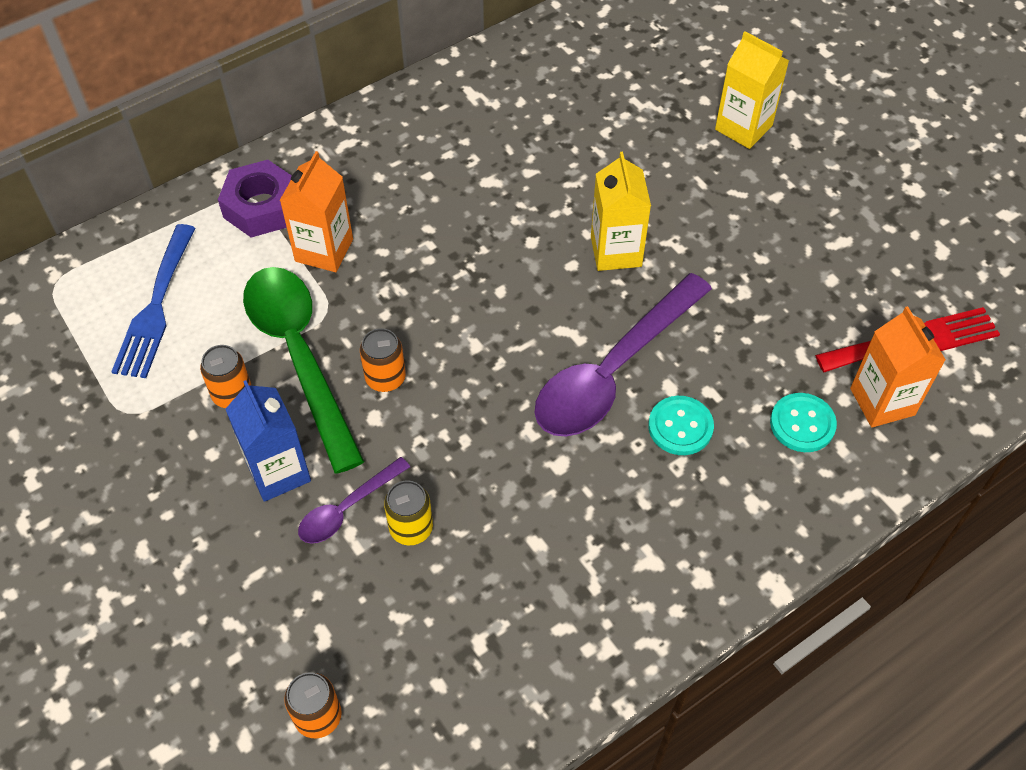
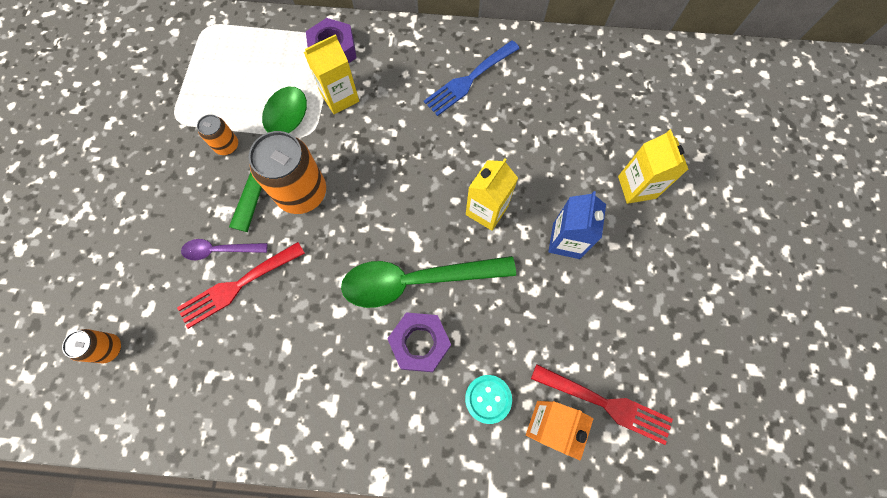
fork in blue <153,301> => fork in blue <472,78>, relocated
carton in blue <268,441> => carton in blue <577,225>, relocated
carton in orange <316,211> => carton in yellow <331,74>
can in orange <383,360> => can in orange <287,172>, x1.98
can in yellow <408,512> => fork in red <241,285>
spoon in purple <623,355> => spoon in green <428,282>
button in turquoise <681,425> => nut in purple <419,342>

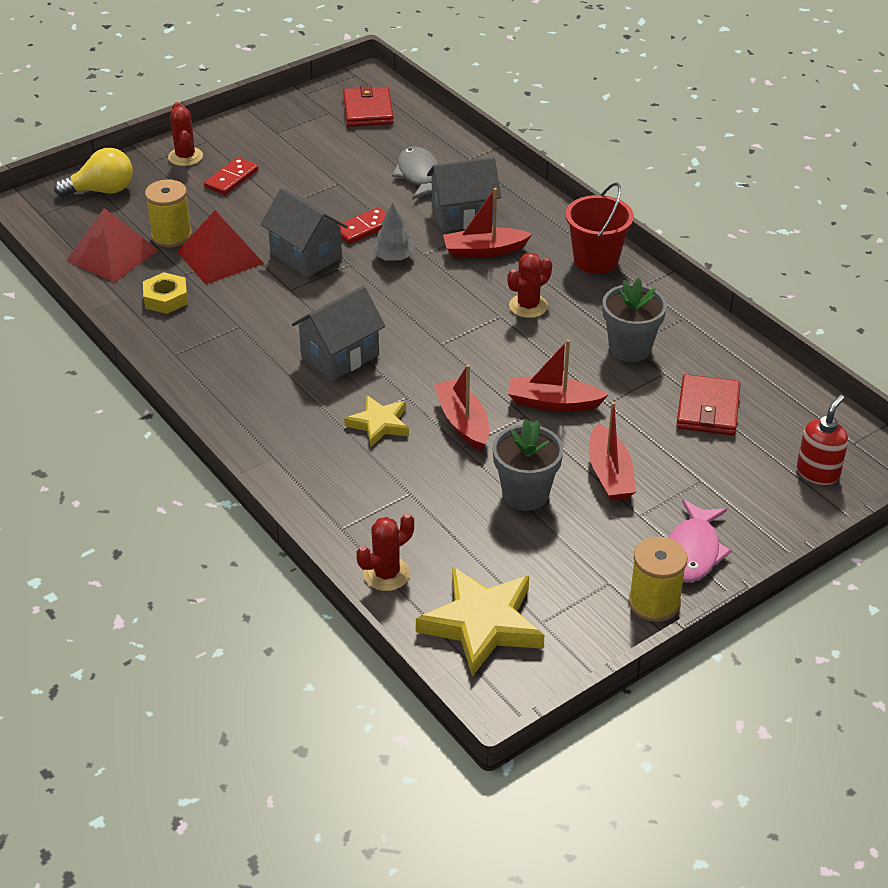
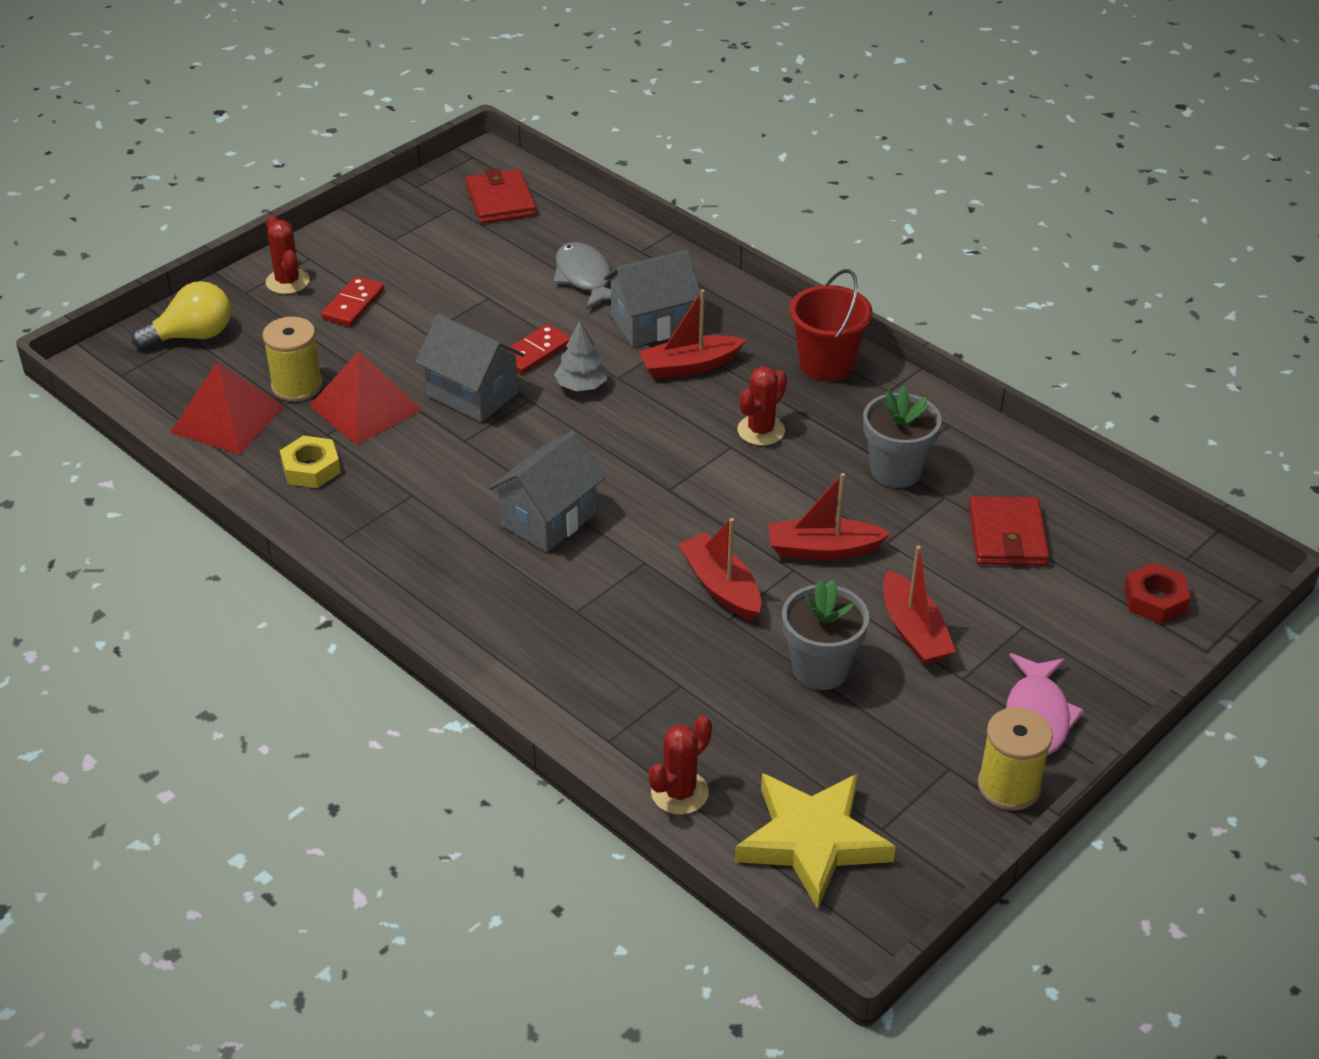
star in yellow <376,421> => nothing
soap dispenser in red <822,440> => nut in red <1157,593>

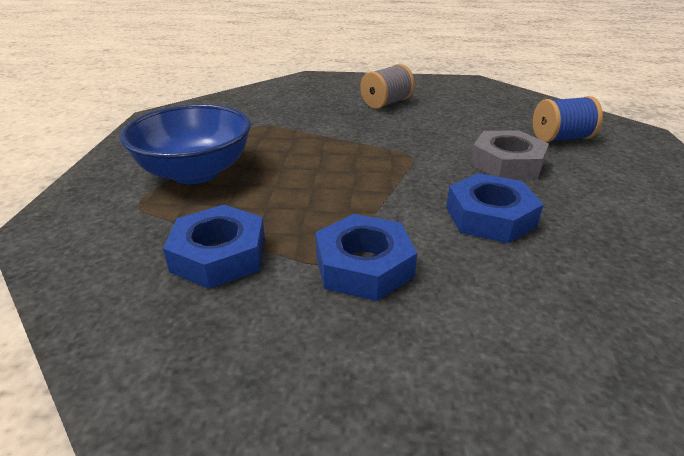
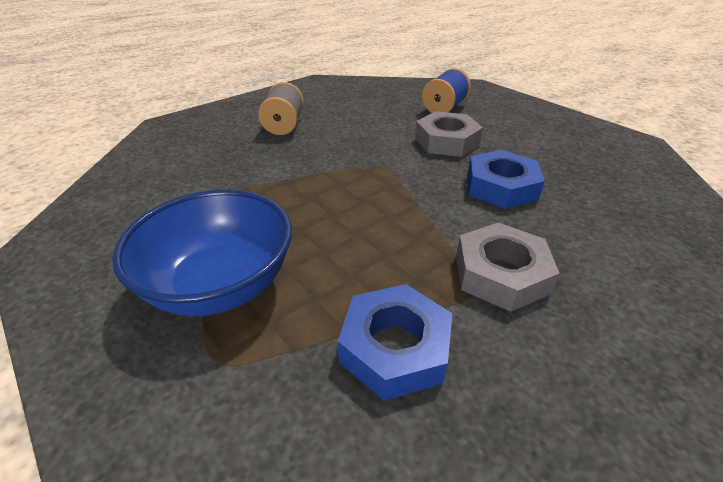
nut in blue <366,257> => nut in grey <508,267>

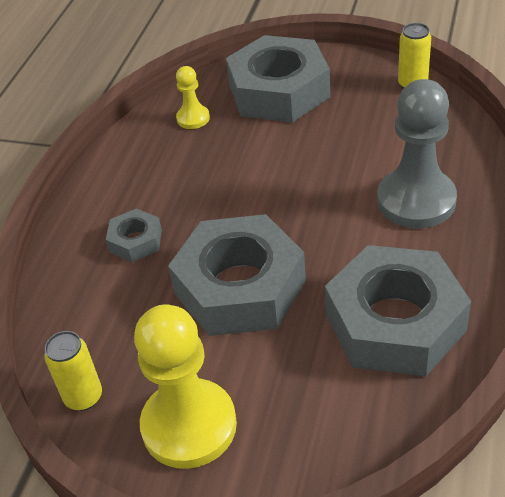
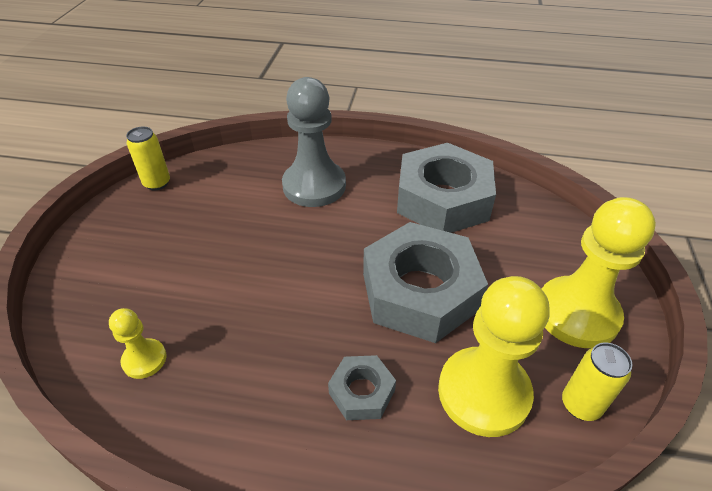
nut in grey <278,79> => nothing
nothing => pawn in yellow <494,356>

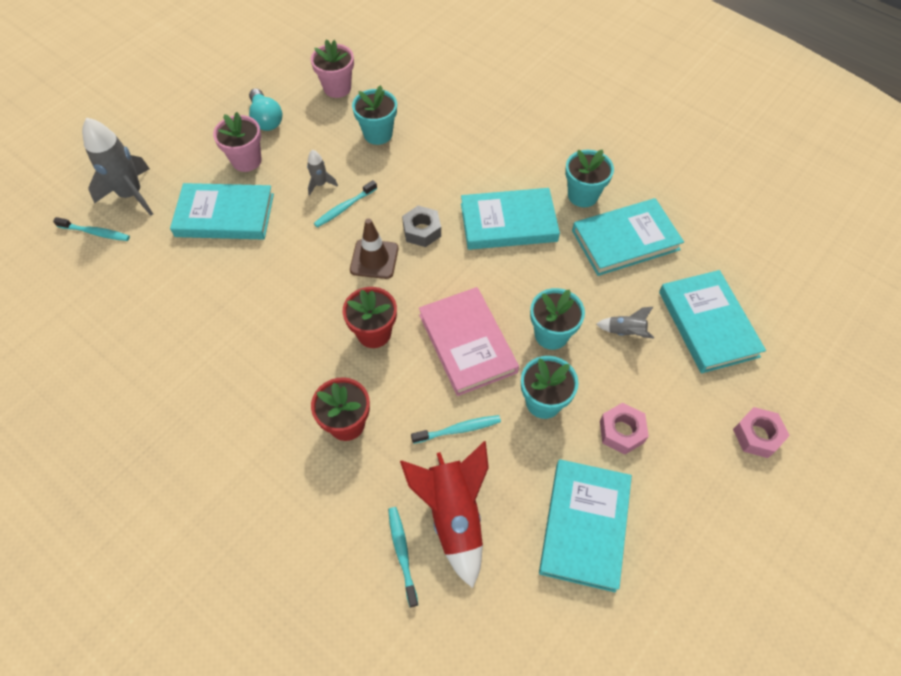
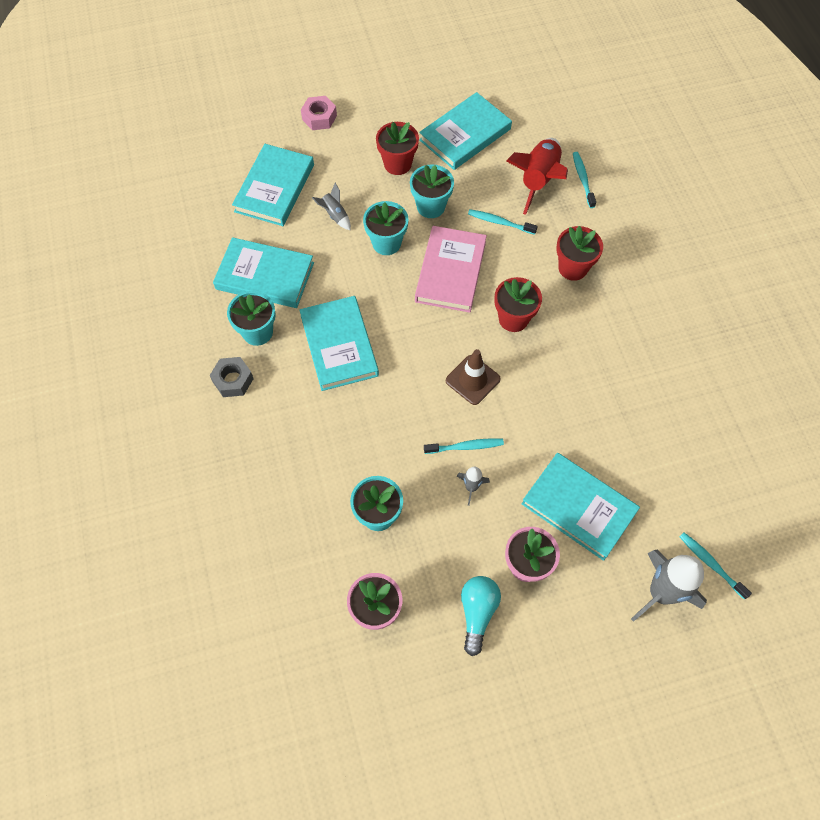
toothbrush in turquoise <403,557> => toothbrush in turquoise <584,180>, 150 degrees clockwise
nut in grey <421,226> => nut in grey <232,377>, relocated
book in turquoise <510,219> => book in turquoise <339,343>, 45 degrees clockwise
nut in pink <624,429> => flower pot in red <397,148>

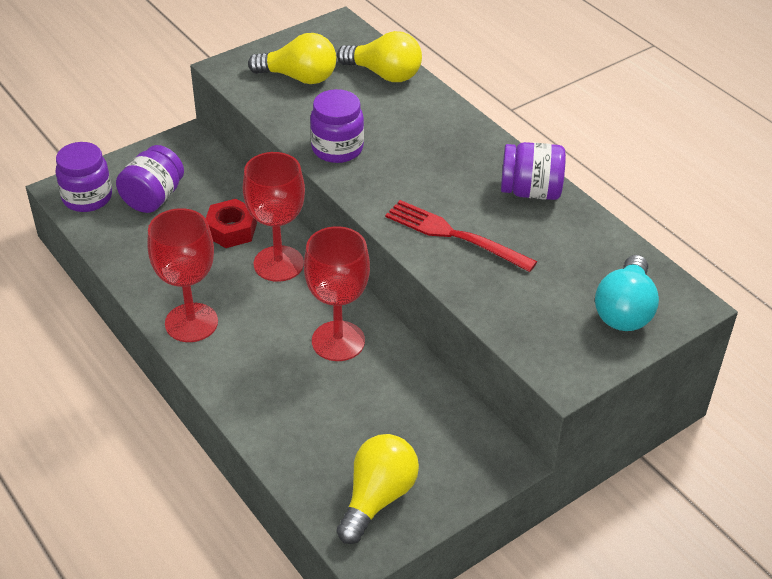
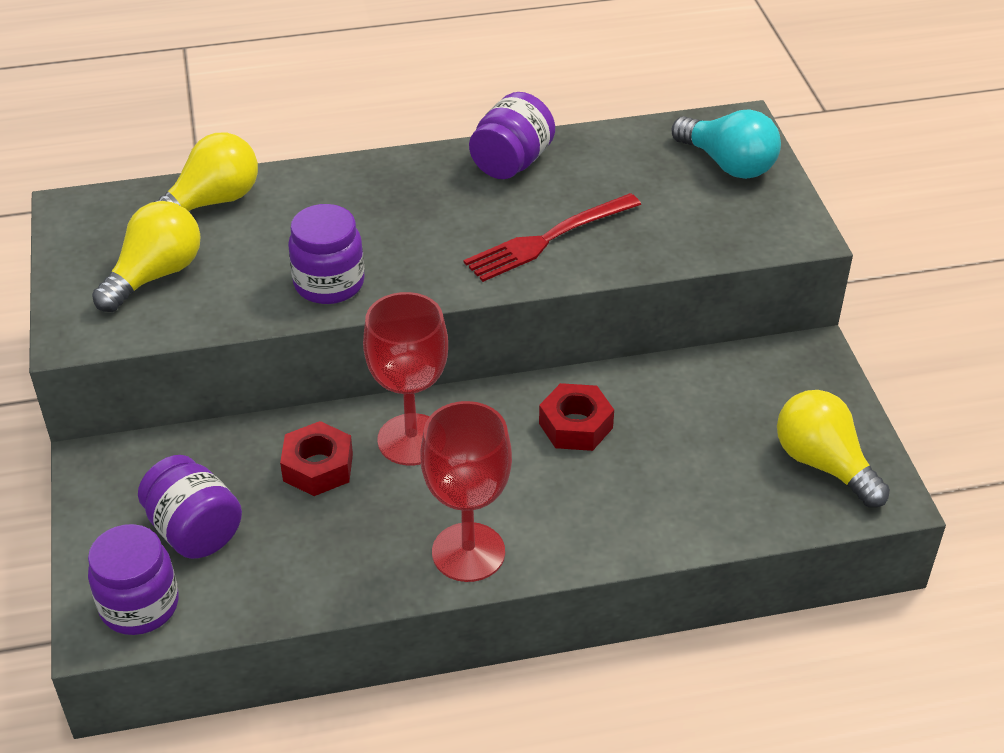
goblet in red <337,293> => nut in red <576,417>

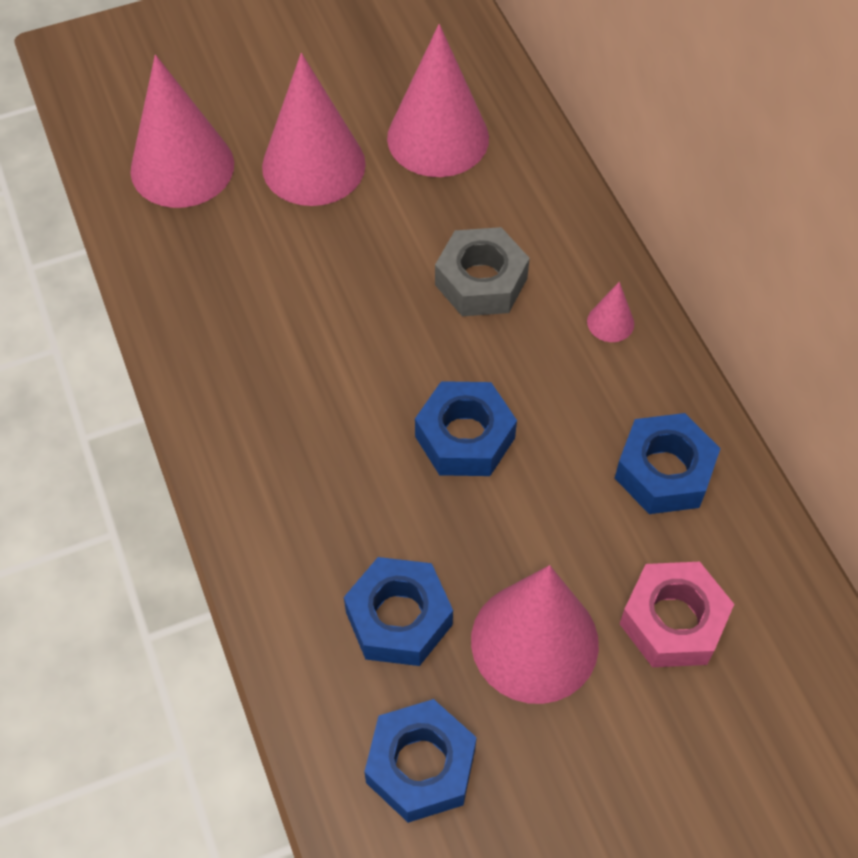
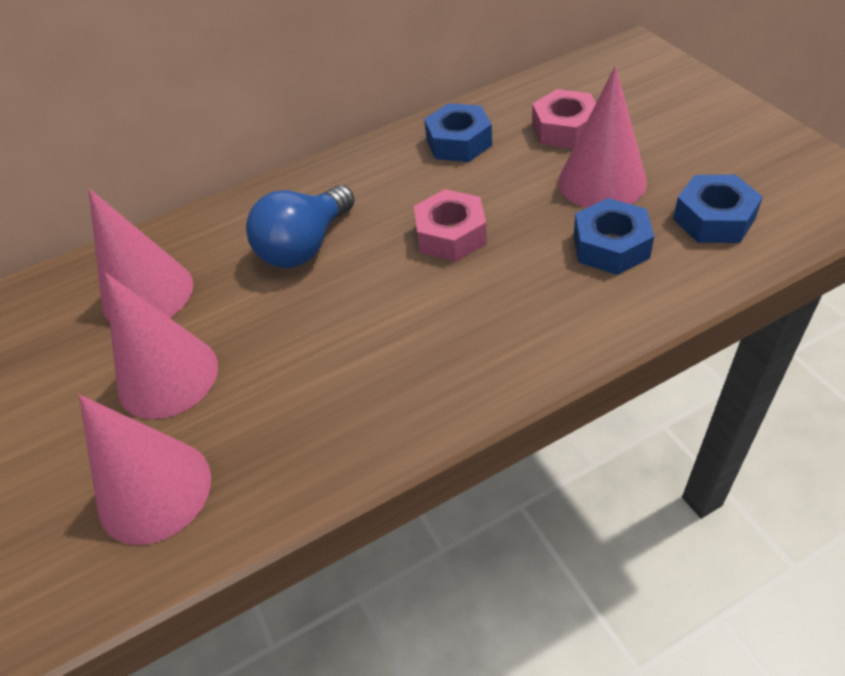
nut in blue <466,428> => nut in pink <450,225>
nut in grey <482,271> => light bulb in blue <300,226>
cone in pink <610,312> => nothing

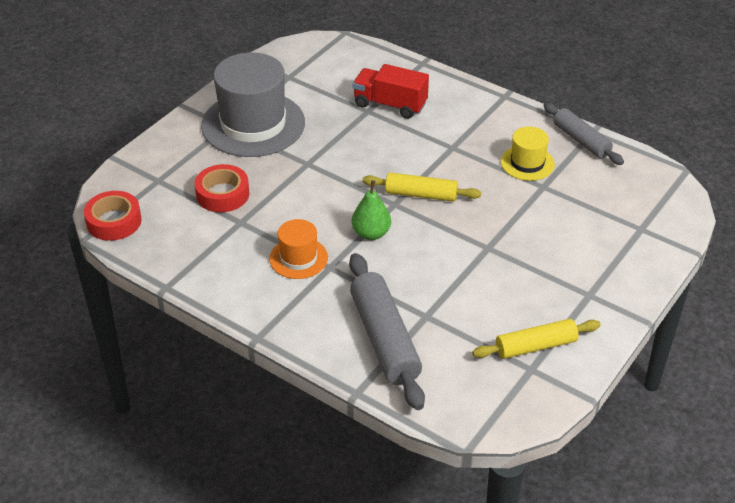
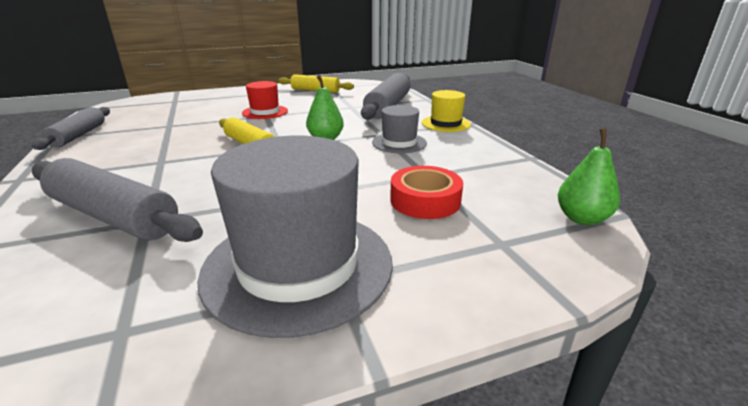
tape in red <113,216> => pear in green <589,176>
hat in orange <298,249> => hat in grey <399,129>
truck in red <391,91> => rolling pin in grey <117,200>
hat in yellow <528,153> => hat in yellow <446,111>, relocated
nothing => hat in red <265,100>

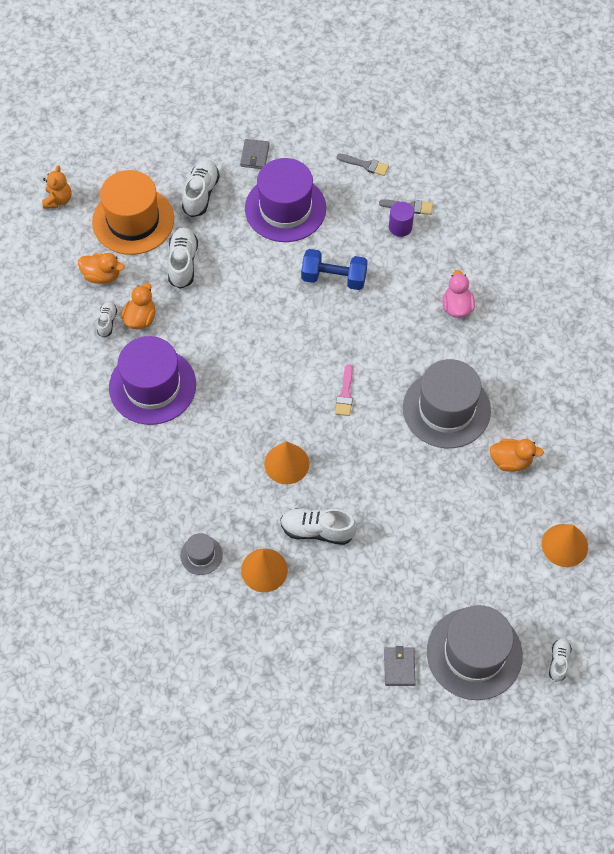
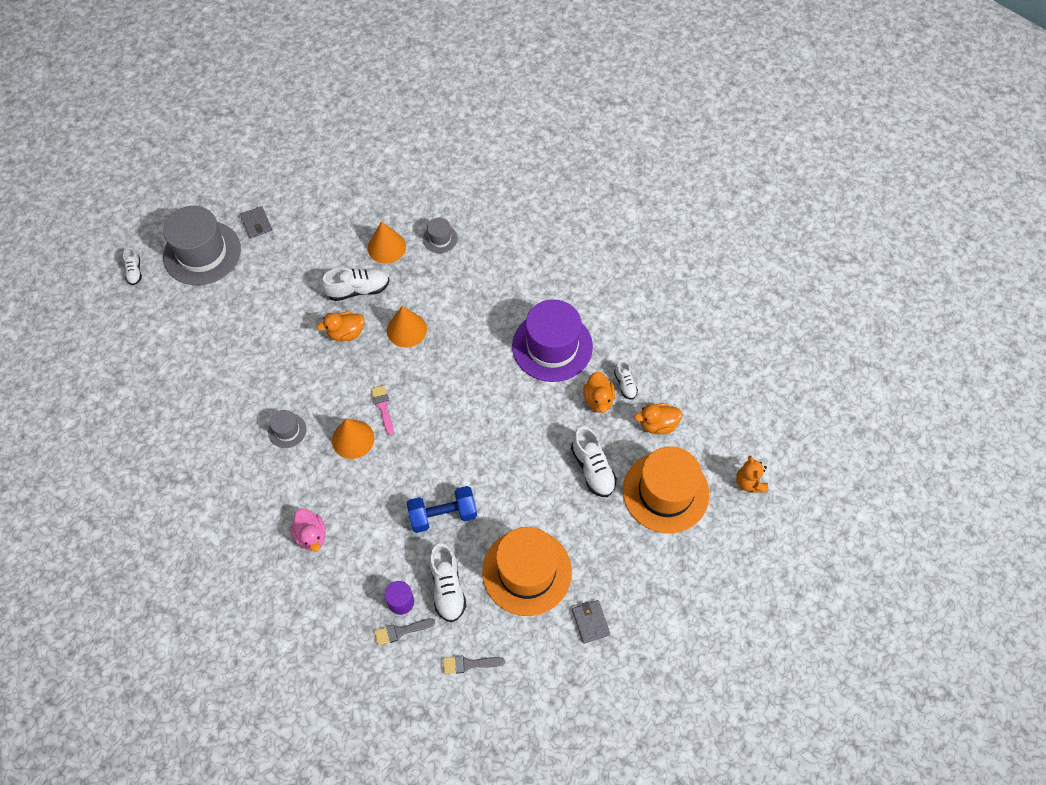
shoe in white <201,188> => shoe in white <447,582>, relocated
hat in purple <285,200> => hat in orange <527,571>
hat in grey <447,403> => hat in grey <287,429>, x0.46
duck in orange <517,455> => duck in orange <341,326>, relocated
cone in orange <565,545> => cone in orange <353,439>, relocated

